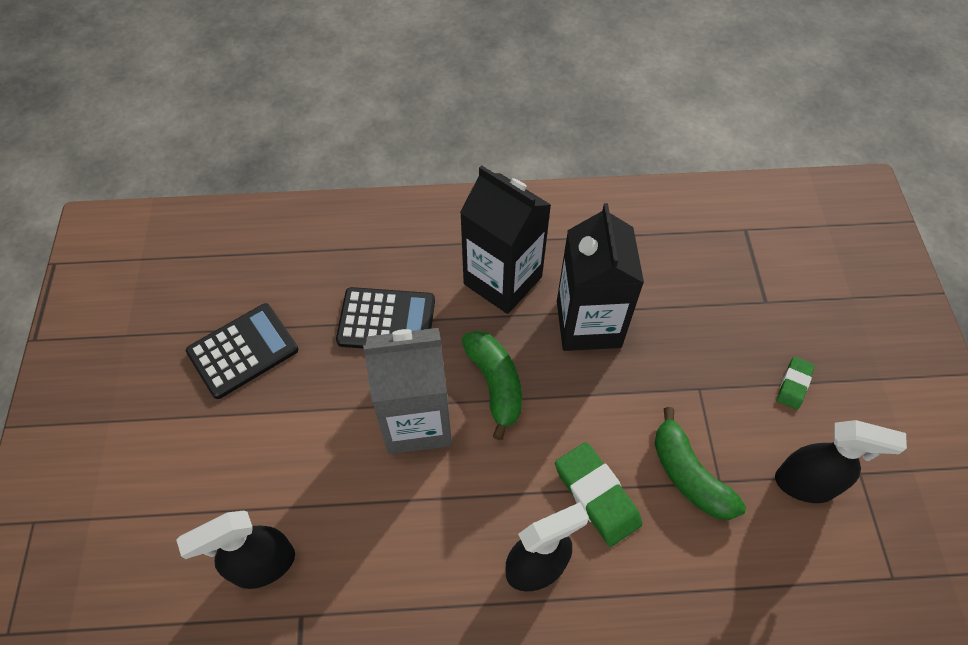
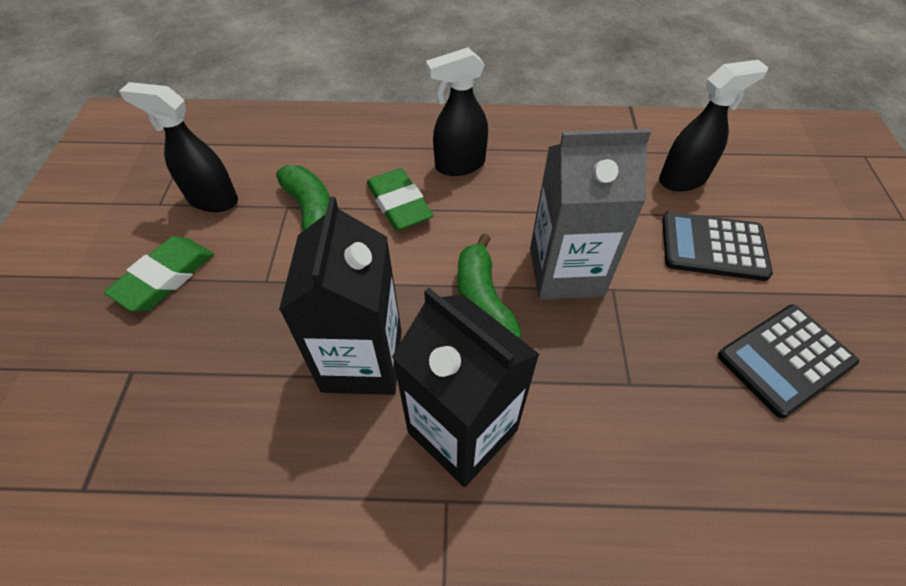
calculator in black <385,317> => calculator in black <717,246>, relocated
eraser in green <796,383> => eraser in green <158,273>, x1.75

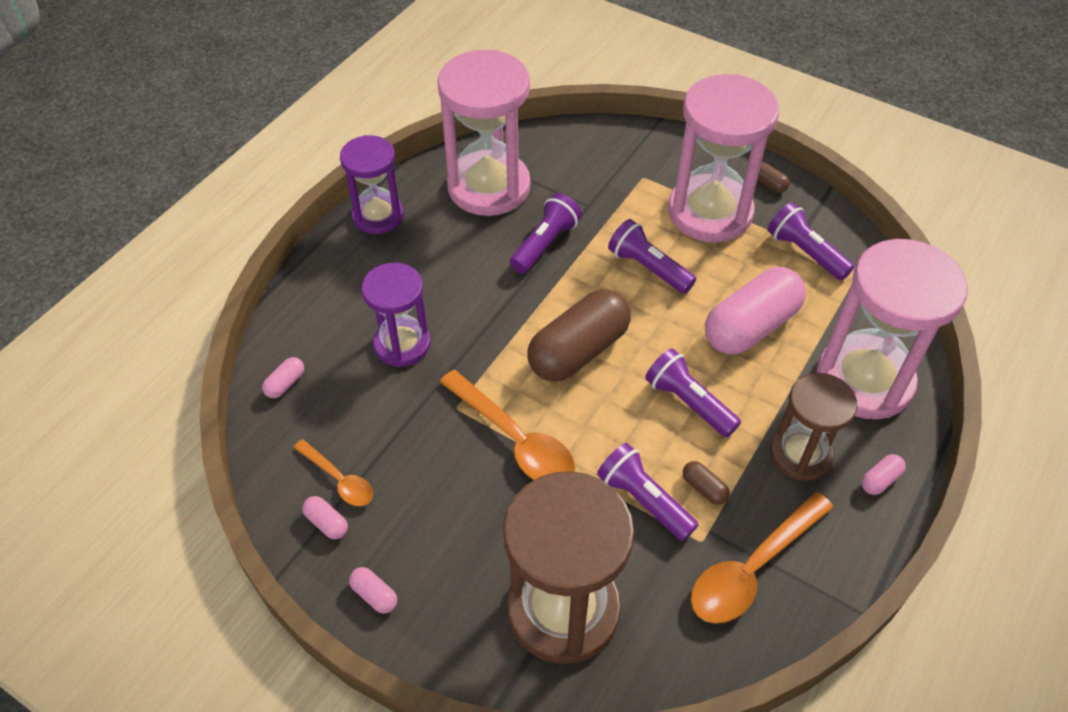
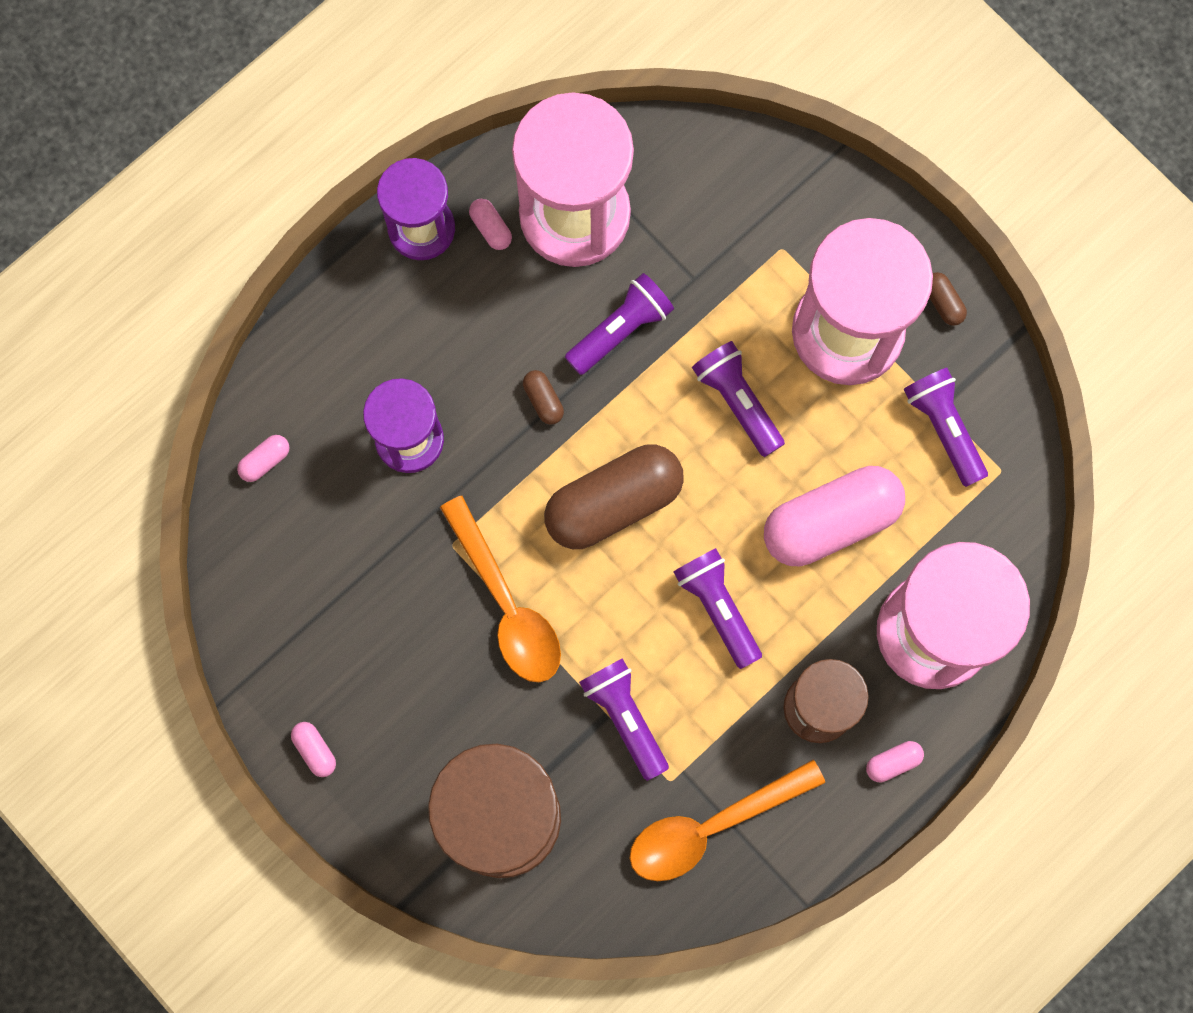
spoon in orange <333,472> => nothing
capsule in pink <325,517> => capsule in pink <490,224>, relocated
capsule in brown <706,483> => capsule in brown <543,397>, relocated

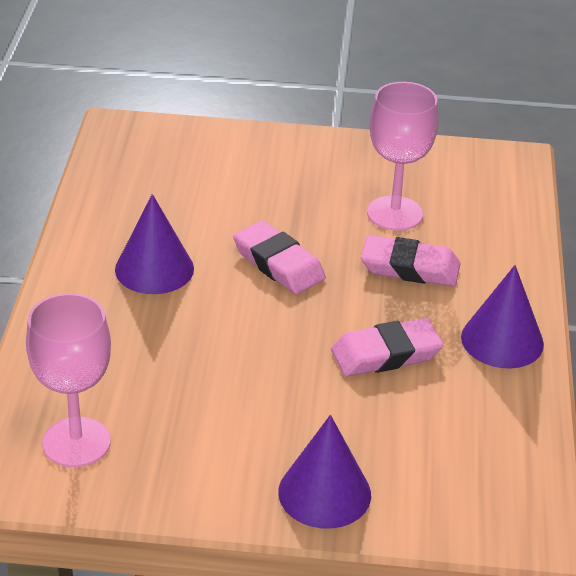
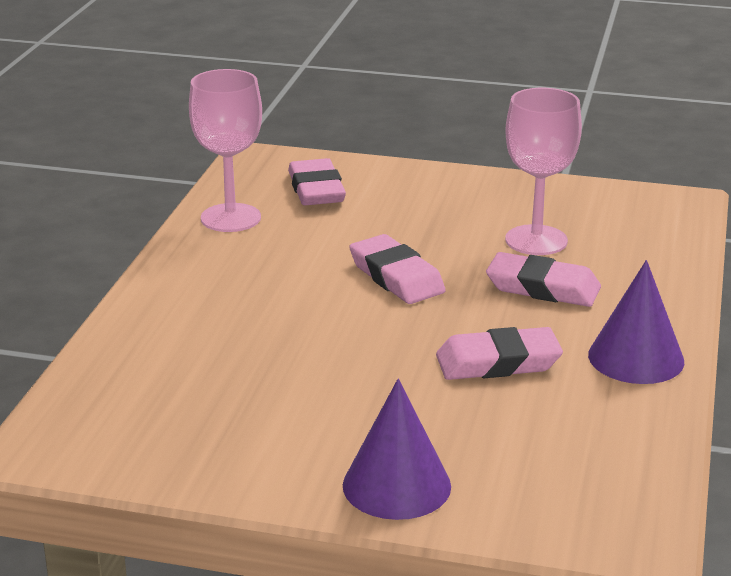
goblet in pink <68,380> => goblet in pink <225,150>, relocated
cone in purple <154,244> => nothing
nothing => eraser in pink <317,181>

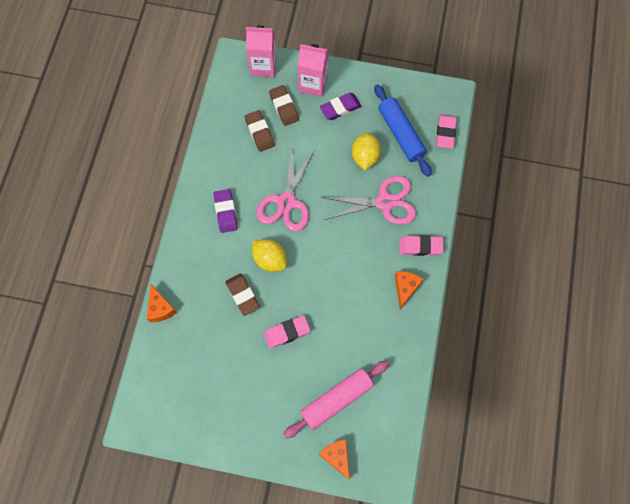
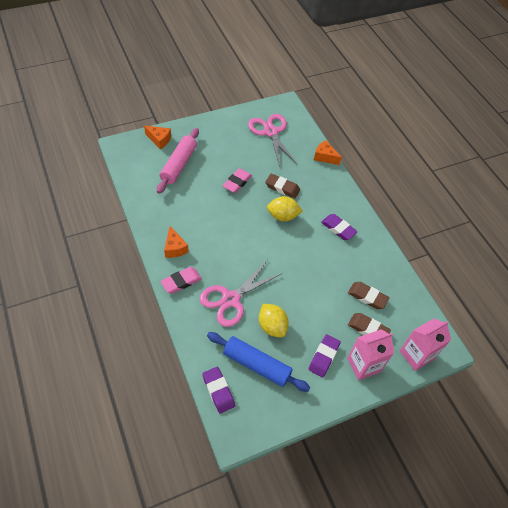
scissors in pink <286,187> => scissors in pink <272,140>, relocated
eraser in pink <446,131> => eraser in purple <218,390>

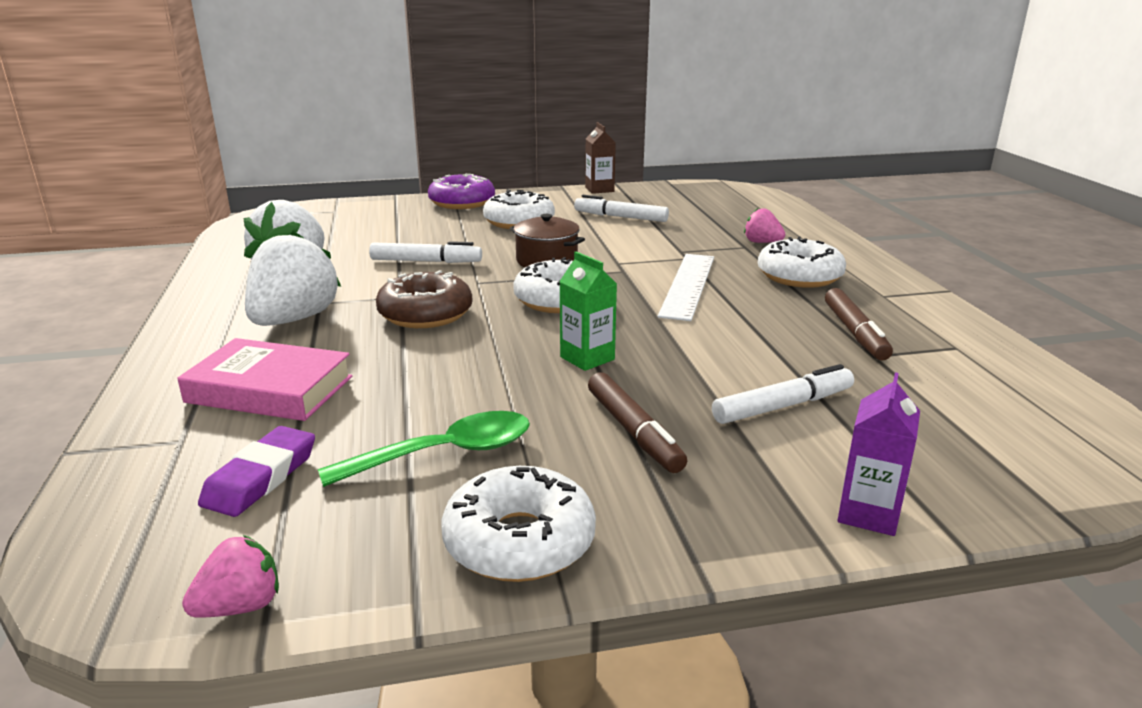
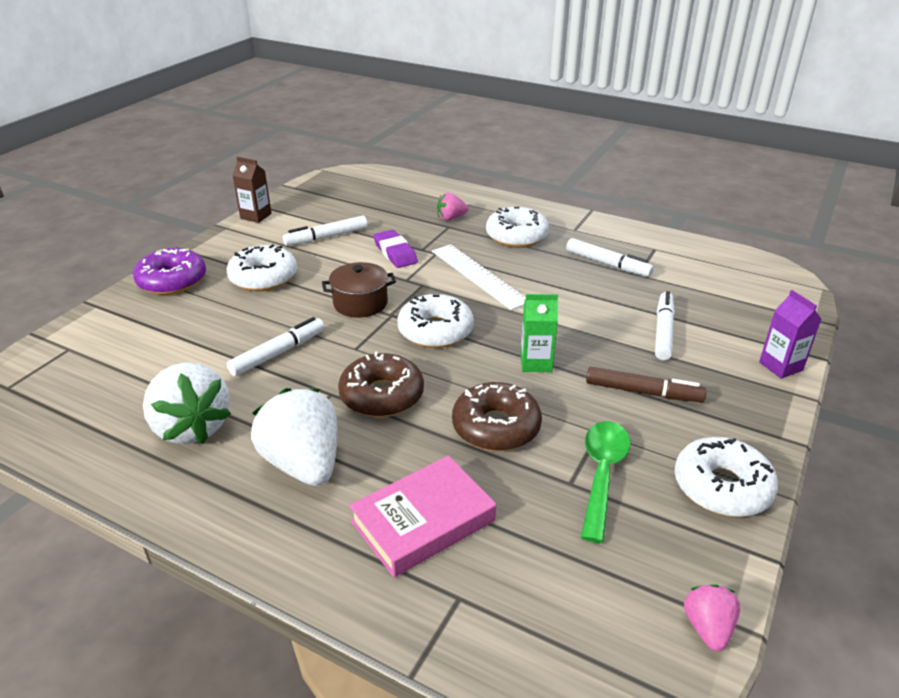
eraser in purple <256,471> => eraser in purple <395,249>, relocated
marker in brown <859,324> => marker in white <610,257>
nothing => donut in brown <497,416>

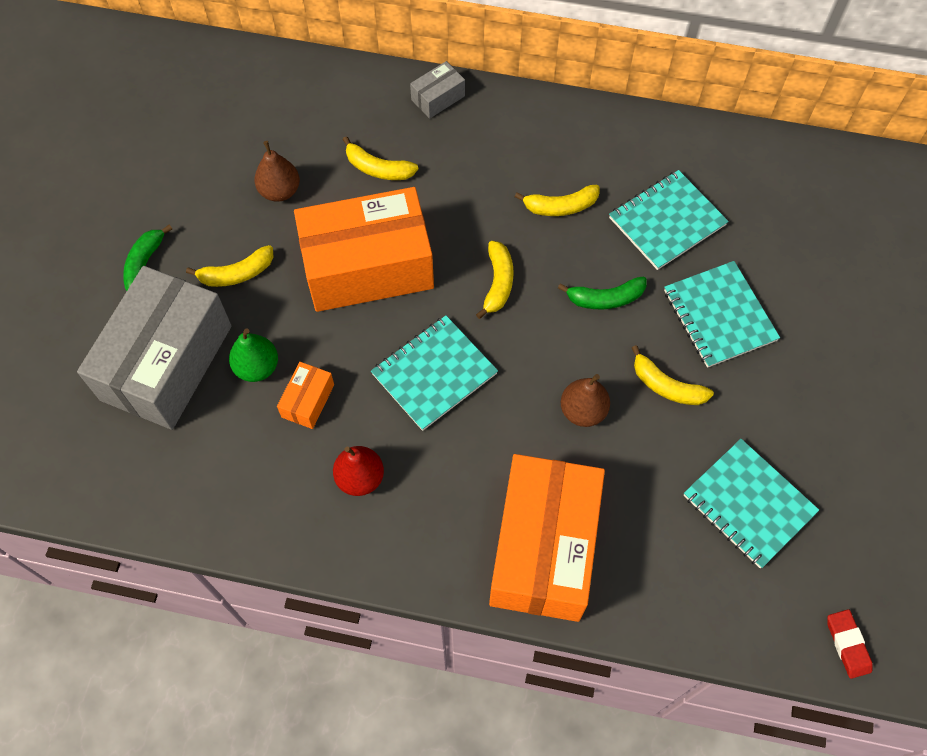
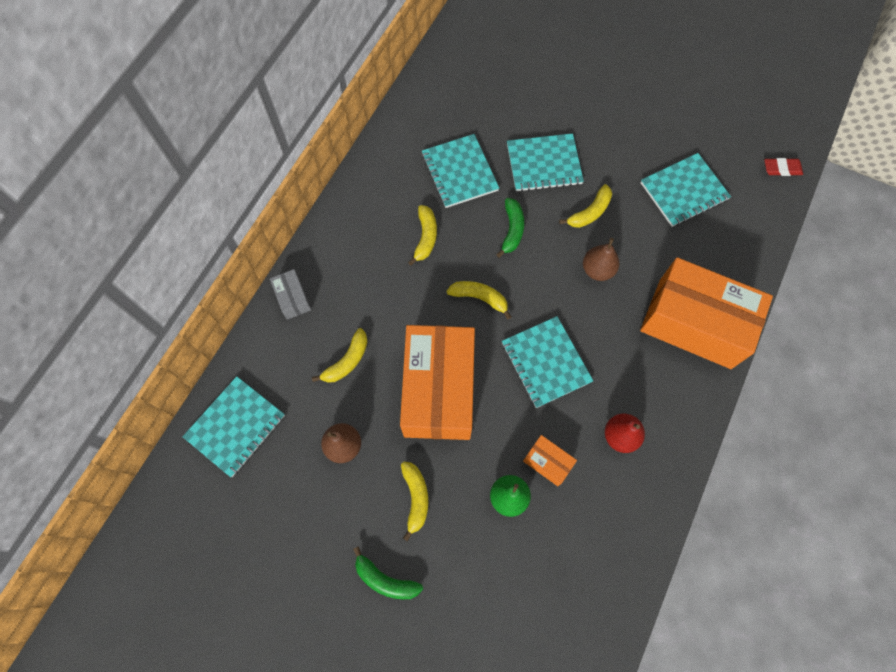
box in grey <154,348> => nothing
nothing => notebook in turquoise <233,426>

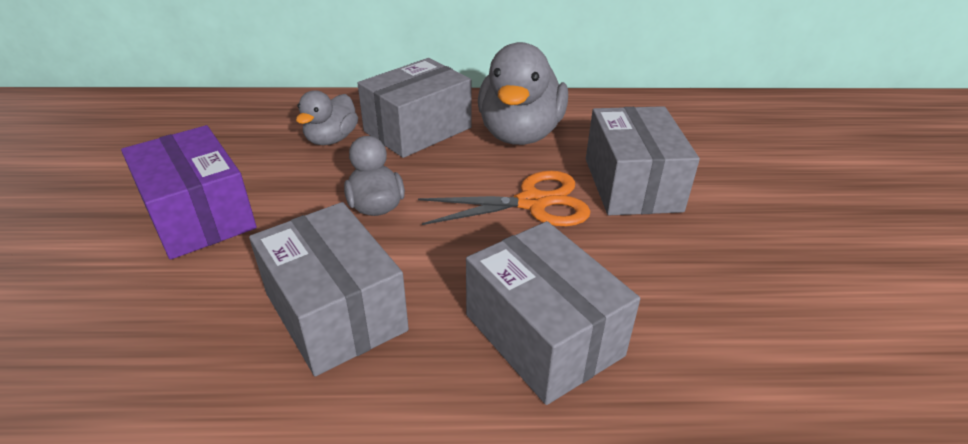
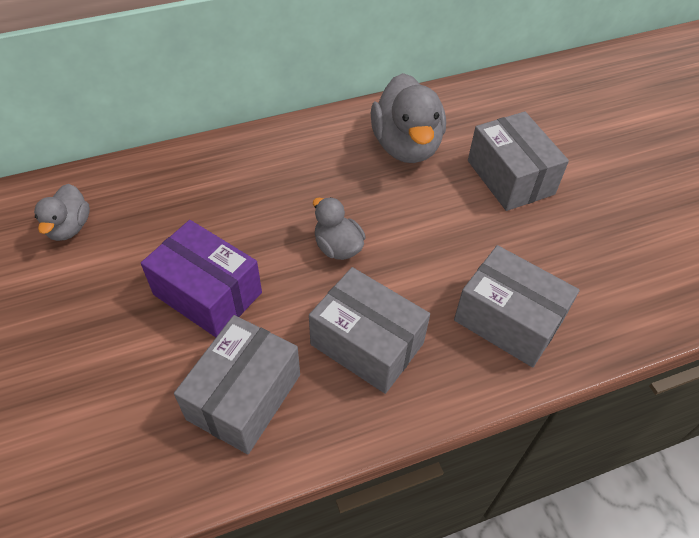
duck in grey <327,117> => duck in grey <62,212>, relocated
box in grey <414,108> => box in grey <237,384>, relocated
scissors in orange <504,198> => nothing

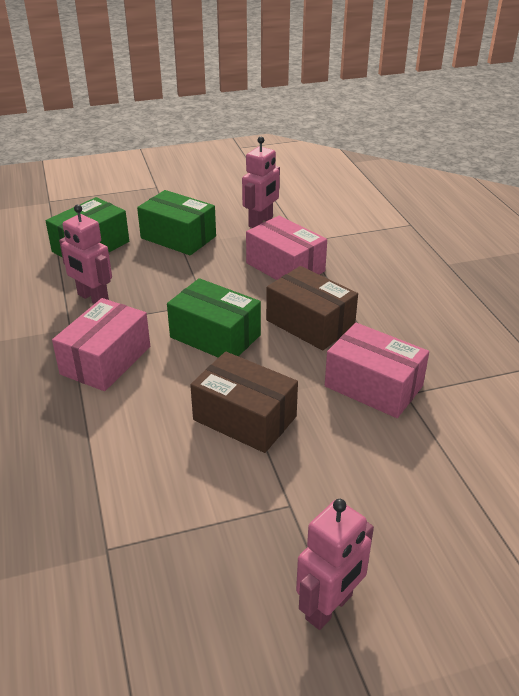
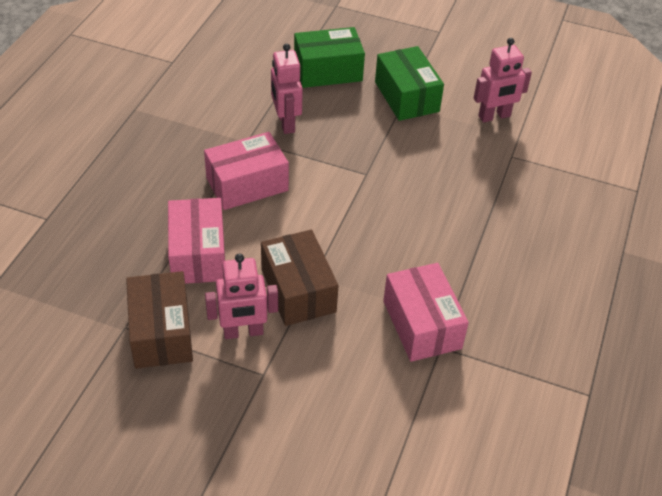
box in green <214,318> => nothing
box in pink <286,248> => box in pink <196,241>, relocated
box in brown <312,308> => box in brown <159,320>, relocated
robot in pink <335,564> => robot in pink <241,296>, relocated

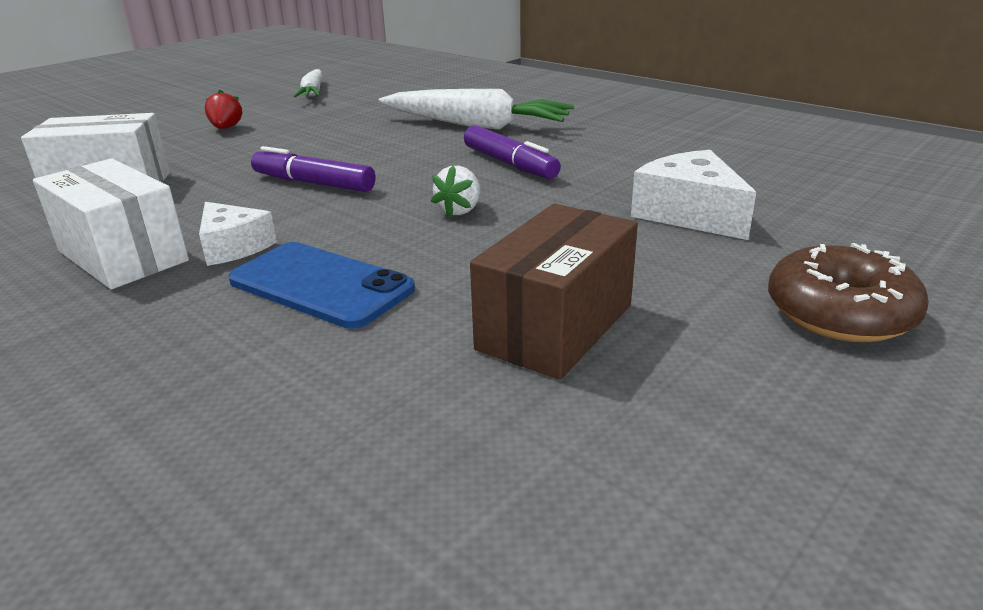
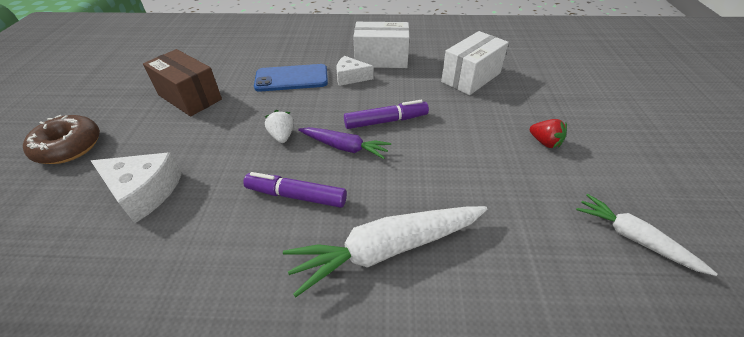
box in brown <554,292> => box in brown <182,82>, 45 degrees counterclockwise
nothing => carrot in purple <344,143>

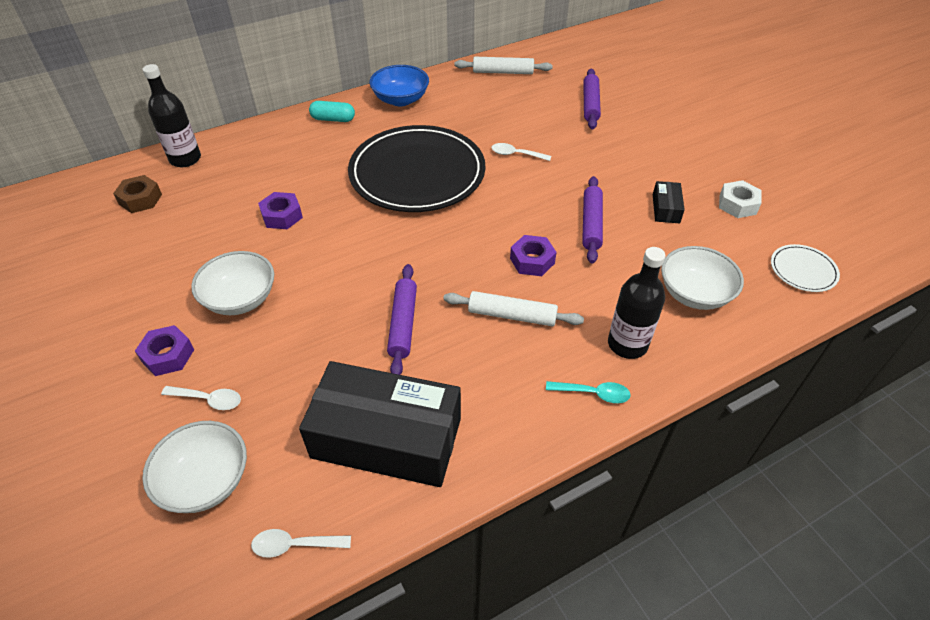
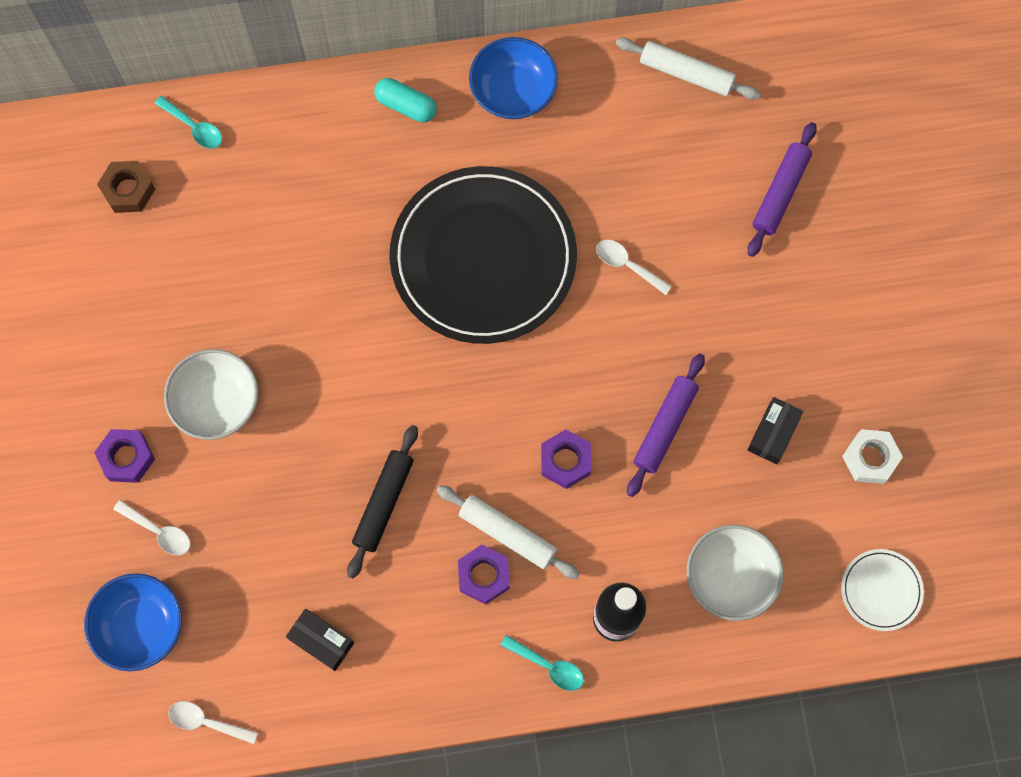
bottle in black <171,115> => spoon in turquoise <188,122>
bowl in white <194,467> => bowl in blue <133,622>
nut in purple <280,210> => nut in purple <484,574>, relocated
box in black <380,424> => box in black <320,640>, x0.41
rolling pin in purple <402,319> => rolling pin in black <382,502>

